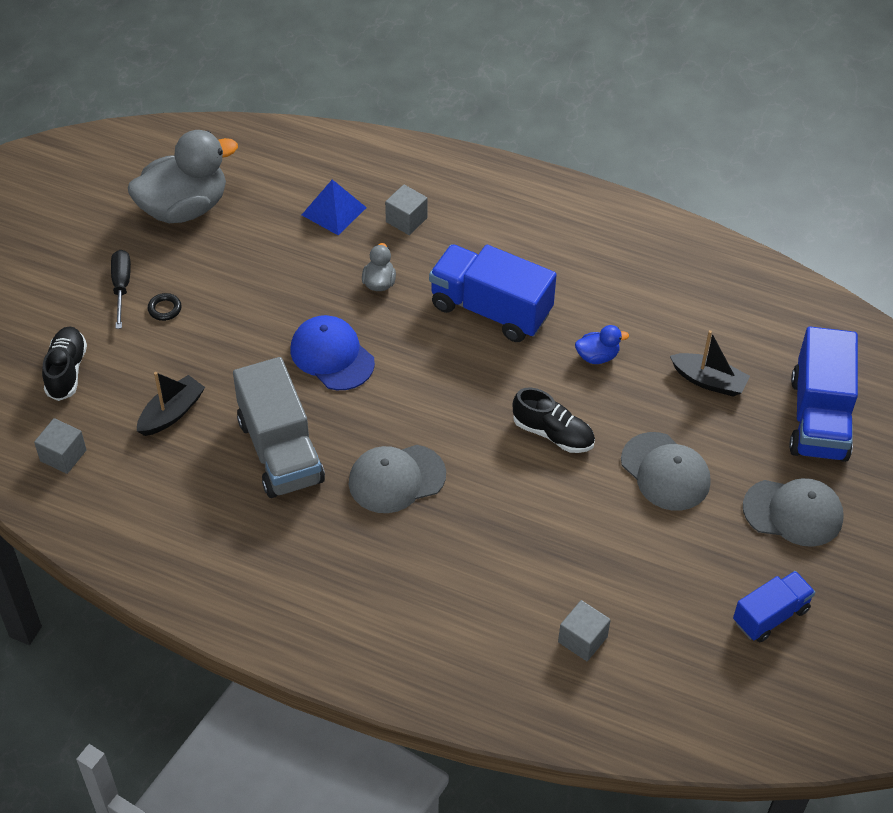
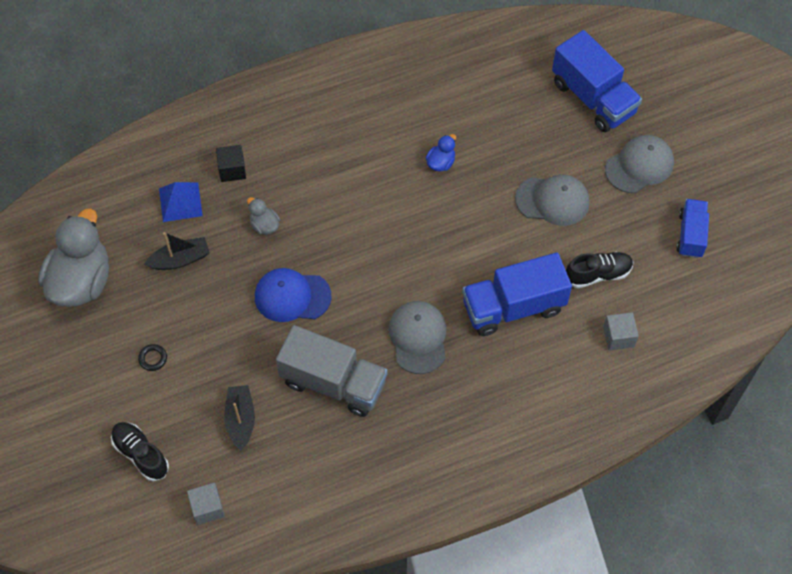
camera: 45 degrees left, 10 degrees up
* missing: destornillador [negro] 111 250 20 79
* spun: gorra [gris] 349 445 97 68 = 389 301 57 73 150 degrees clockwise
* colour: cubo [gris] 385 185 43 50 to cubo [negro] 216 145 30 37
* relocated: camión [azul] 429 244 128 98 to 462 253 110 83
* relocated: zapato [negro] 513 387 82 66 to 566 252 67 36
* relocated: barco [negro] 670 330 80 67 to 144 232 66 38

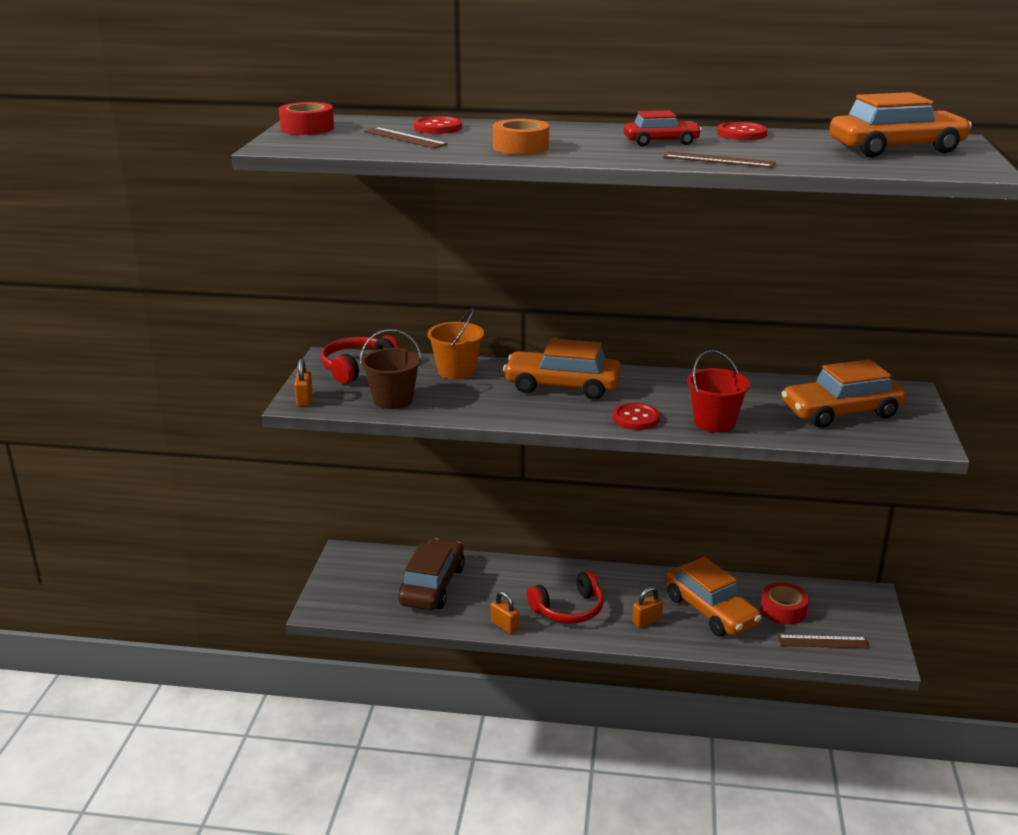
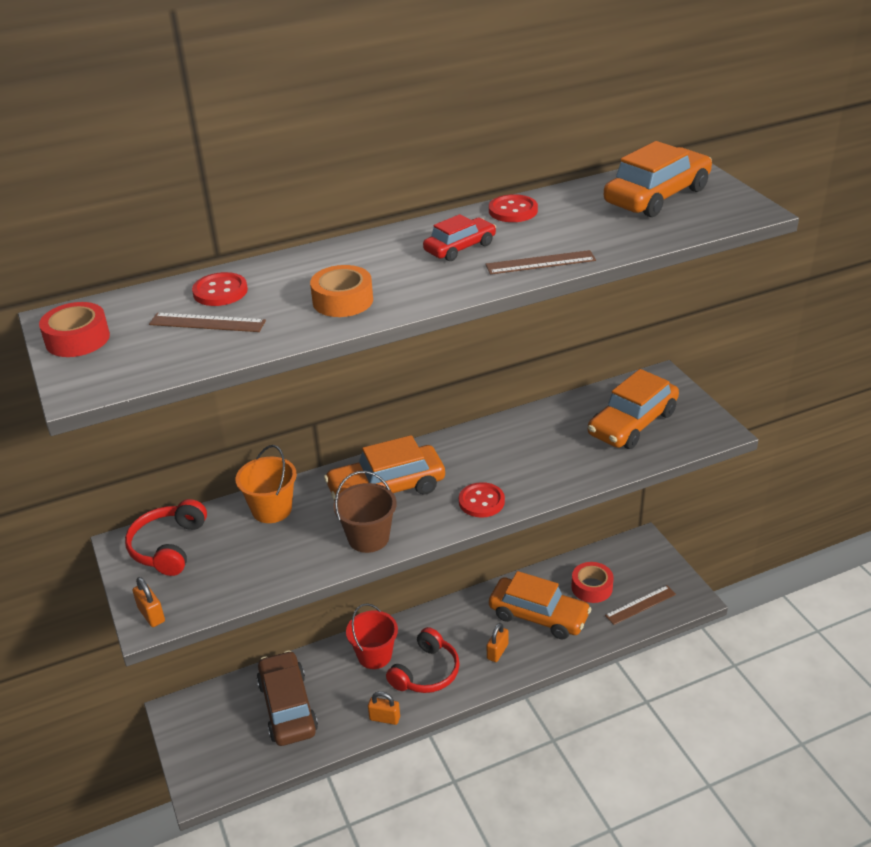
camera: 30 degrees left, 10 degrees up
* relocated: balde [marrón] 360 329 62 80 to 334 471 63 82
* relocated: balde [rojo] 687 350 63 83 to 346 603 52 66

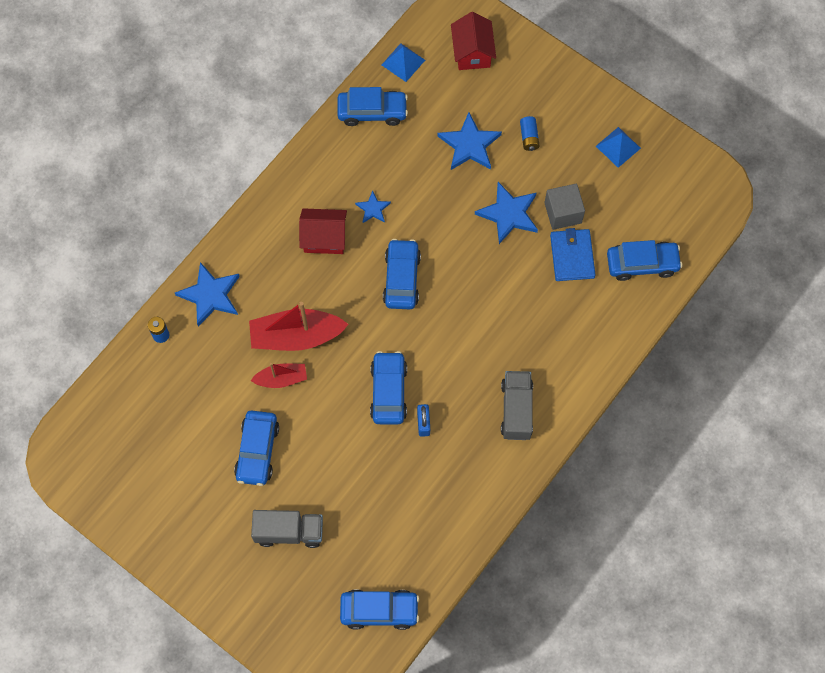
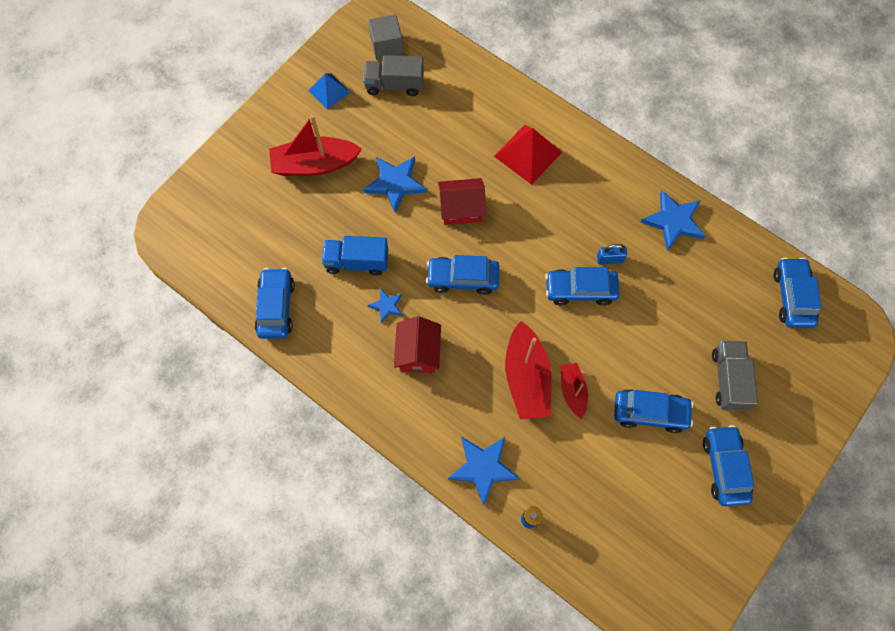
camera: 90 degrees left, 0 degrees up
* missing: pirámide [azul] 382 43 43 39
* relocated: estrella [azul] 437 112 65 58 to 641 190 64 61
* relocated: casa [rojo] 451 12 45 58 to 438 178 48 47
* relocated: camión [gris] 501 371 32 69 to 363 55 61 41
* exchanged: pila [azul] 520 116 20 35 to barco [rojo] 269 115 93 61
* relocated: cubo [gris] 545 184 40 46 to 368 14 35 46
* missing: cartera [azul] 550 228 45 53
* relocated: coche [azul] 607 240 75 41 to 703 425 51 81
* appeared: camión [azul] 321 236 67 40
* appeared: pirámide [rojo] 494 125 68 60

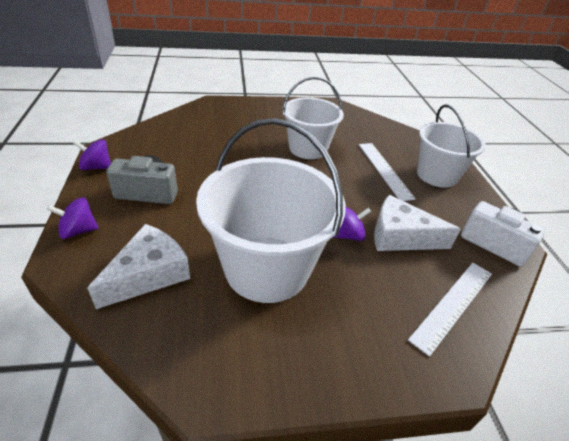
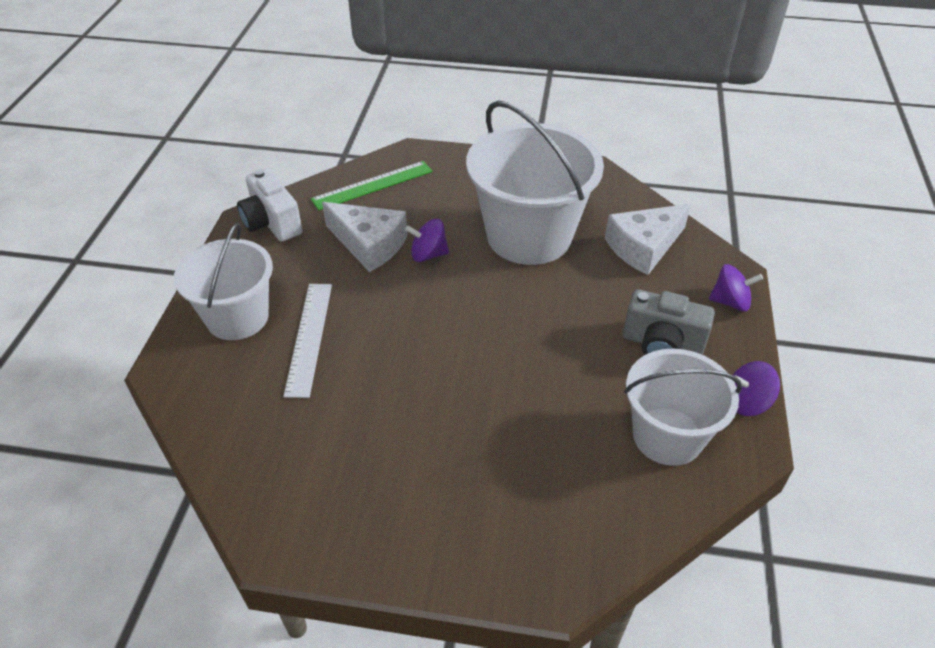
camera: 160 degrees left, 5 degrees up
* spun: peonza [morado] 73 139 38 31 = 733 361 47 55 150 degrees clockwise
* relocated: balde [blanco] 282 77 62 82 to 624 349 118 117
* colour: regla [blanco] 408 263 84 94 to regla [verde] 311 161 122 49

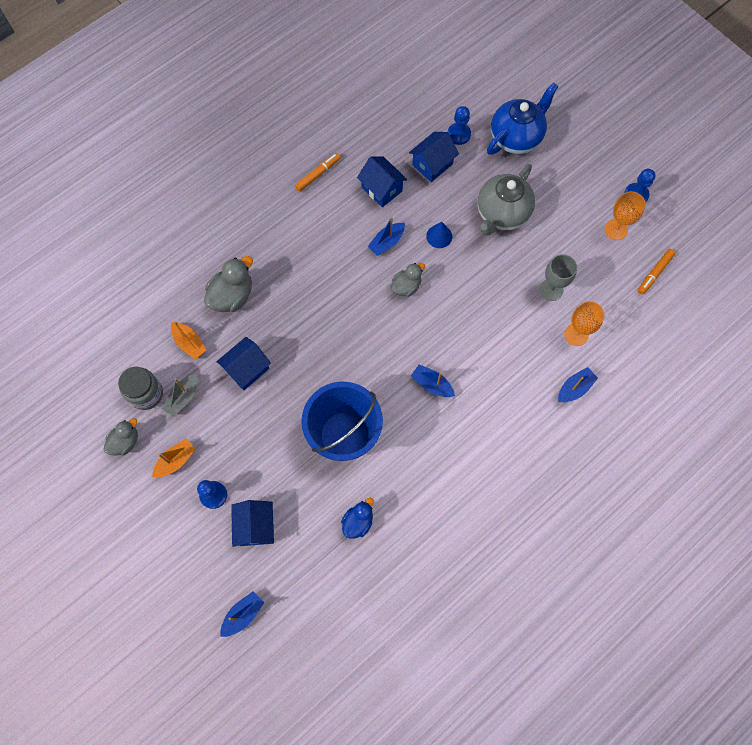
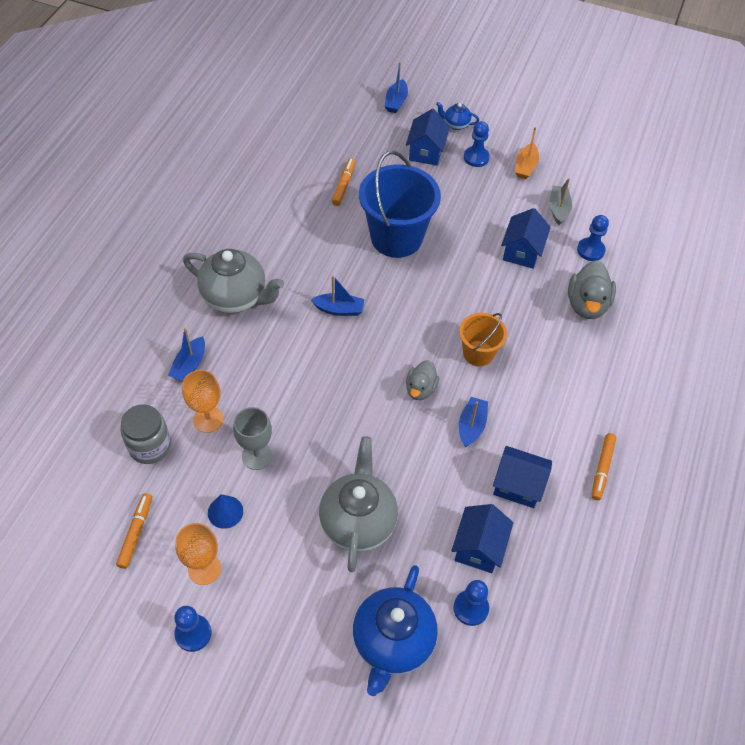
camera: 150 degrees right, 15 degrees down
* missing: pato [gris] 103 418 35 38
* relocated: tarro [gris] 118 367 45 43 to 120 404 51 60
* exchanged: barco [naranja] 171 321 35 38 to peón [azul] 577 215 32 46
* spun: casa [azul] 231 500 43 47 = 406 109 44 57 45 degrees clockwise
* exchanged: pato [azul] 341 498 33 41 to rotulador [naranja] 332 158 24 48
* relocated: cono [azul] 426 222 26 26 to 208 494 35 35
* appeared: tetera [gris] 183 249 101 64
* appeared: tetera [azul] 436 102 43 28
* appeared: balde [naranja] 459 313 48 53

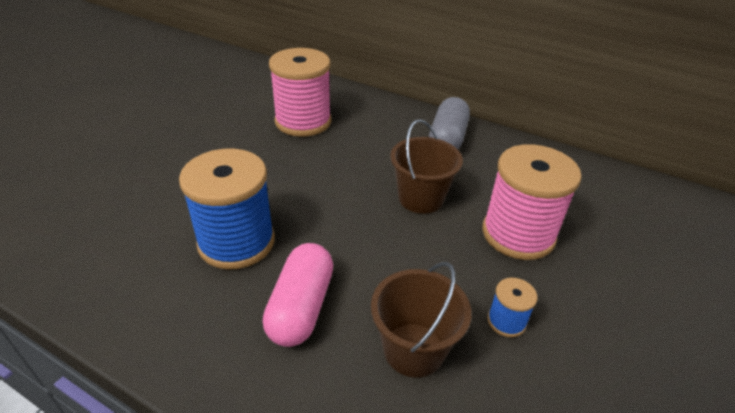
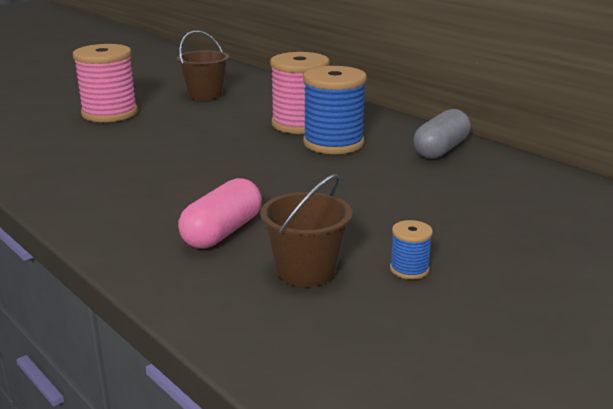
camera: 20 degrees right, 15 degrees down
* relocated: carrete [azul] 179 148 96 121 to 303 66 64 88
* relocated: balde [marrón] 390 119 73 95 to 177 30 52 70
* relocated: carrete [rosa] 482 144 100 116 to 73 44 65 78

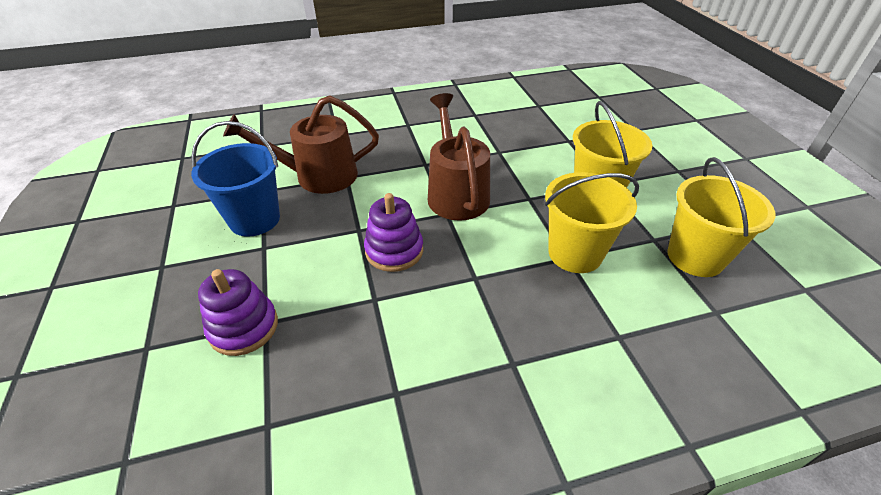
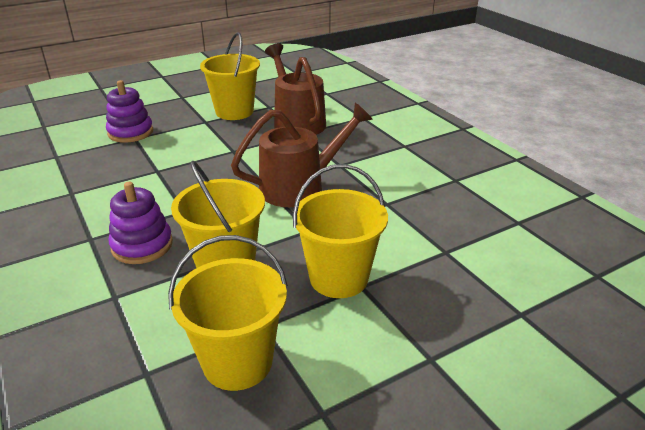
camera: 75 degrees right, 10 degrees down
* colour: balde [azul] 191 121 89 116 to balde [amarillo] 200 32 60 88
* relocated: juguete apilable [morado] 364 193 59 79 to 108 182 65 82

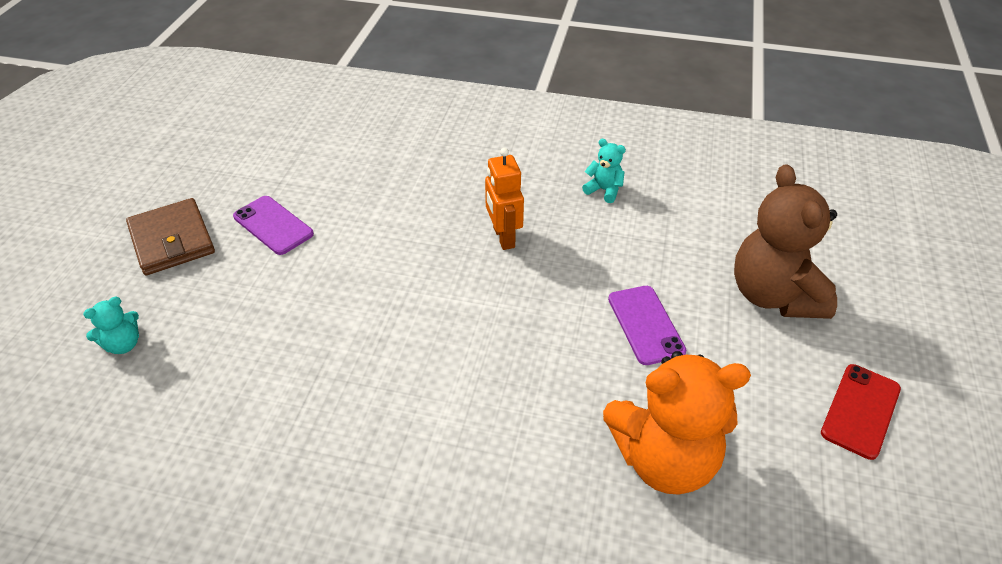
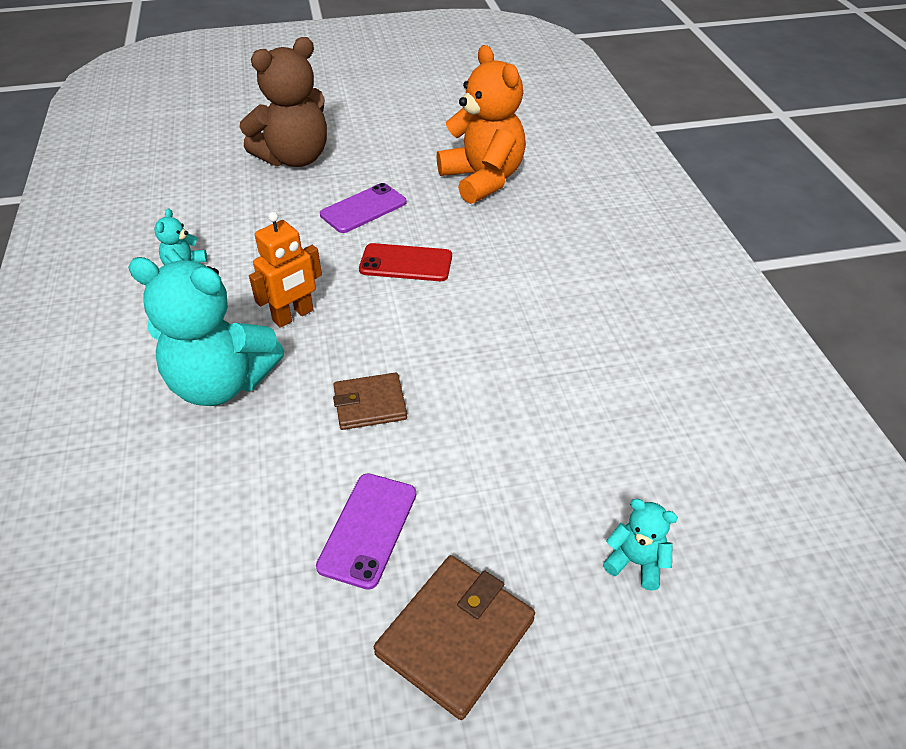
camera: 115 degrees left, 0 degrees up
* relocated: móvil [rojo] 821 364 80 96 to 359 243 93 38
* appeared: osito [turquesa] 128 257 156 149
* appeared: cartera [marrón] 333 372 74 58

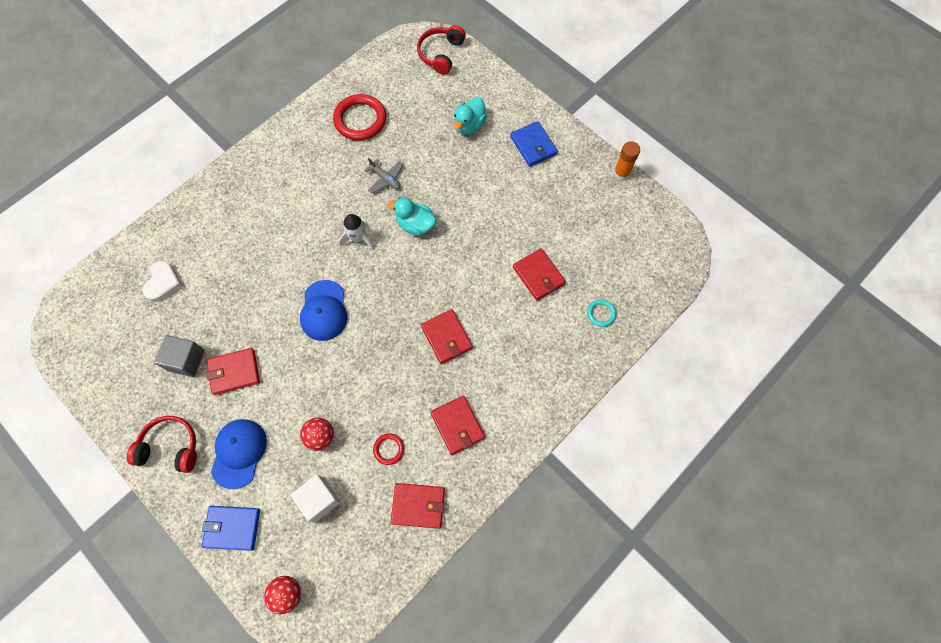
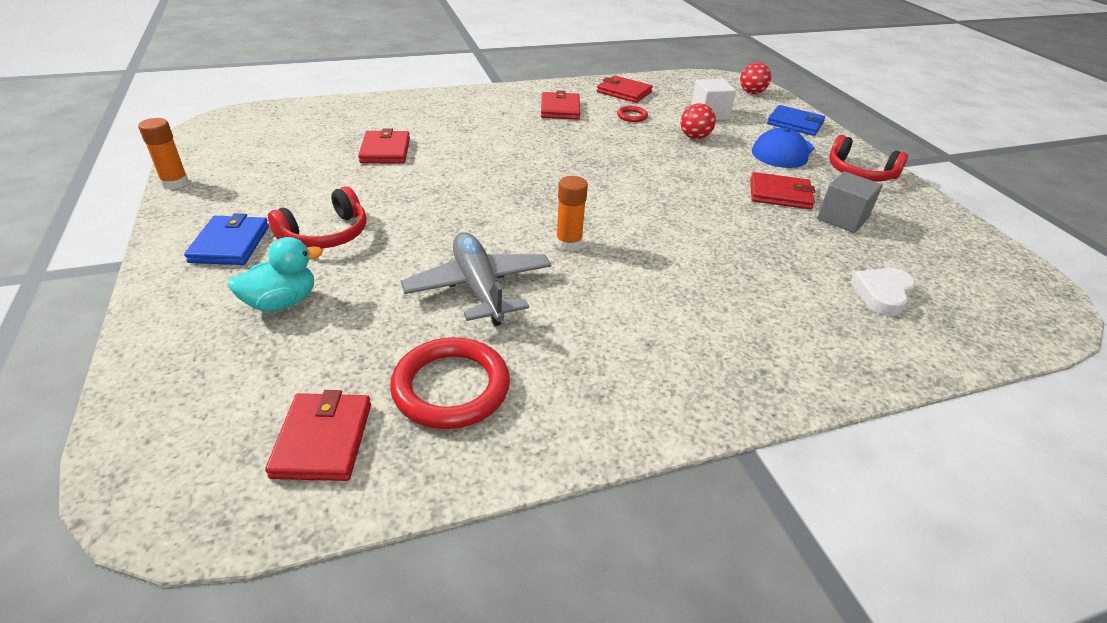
camera: 155 degrees left, 30 degrees down
* missing: gorra [azul] 300 280 48 61
* exchanged: cohete [blanco] 339 214 35 35 to barra de pegamento [naranja] 556 176 32 75
* size: avión [gris] 365 157 39 36 = 401 232 151 94 x1.86
* missing: pato [turquesa] 388 197 49 39
* relocated: auriculares [rojo] 417 25 49 49 to 268 186 99 62
* relocated: cartera [rojo] 421 309 52 55 to 265 390 106 91
* missing: anillo [turquesa] 587 299 29 28

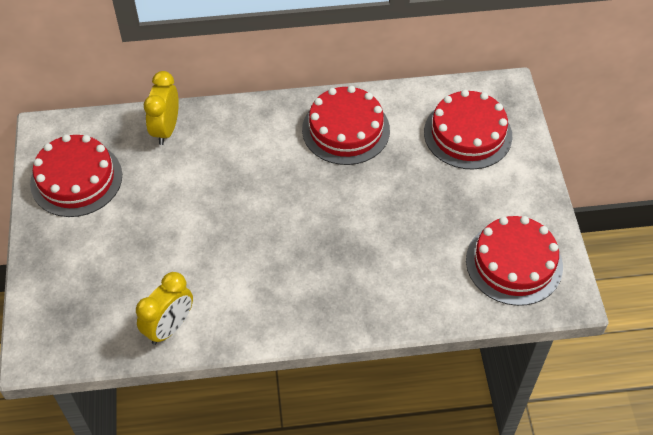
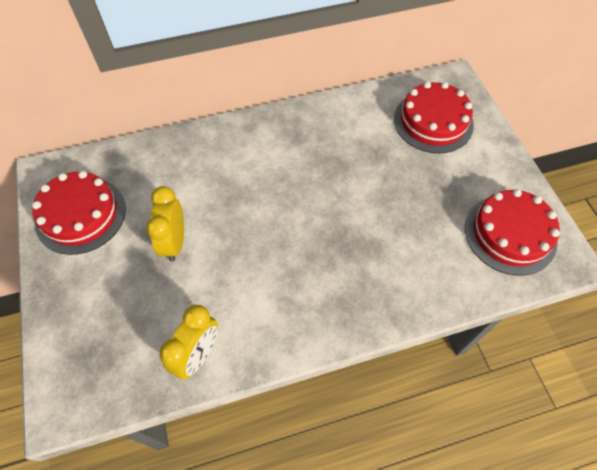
camera: 10 degrees left, 5 degrees up
* relocated: despertador [amarillo] 144 71 35 74 to 146 186 38 75
* missing: tarta [rojo] 302 86 88 79

